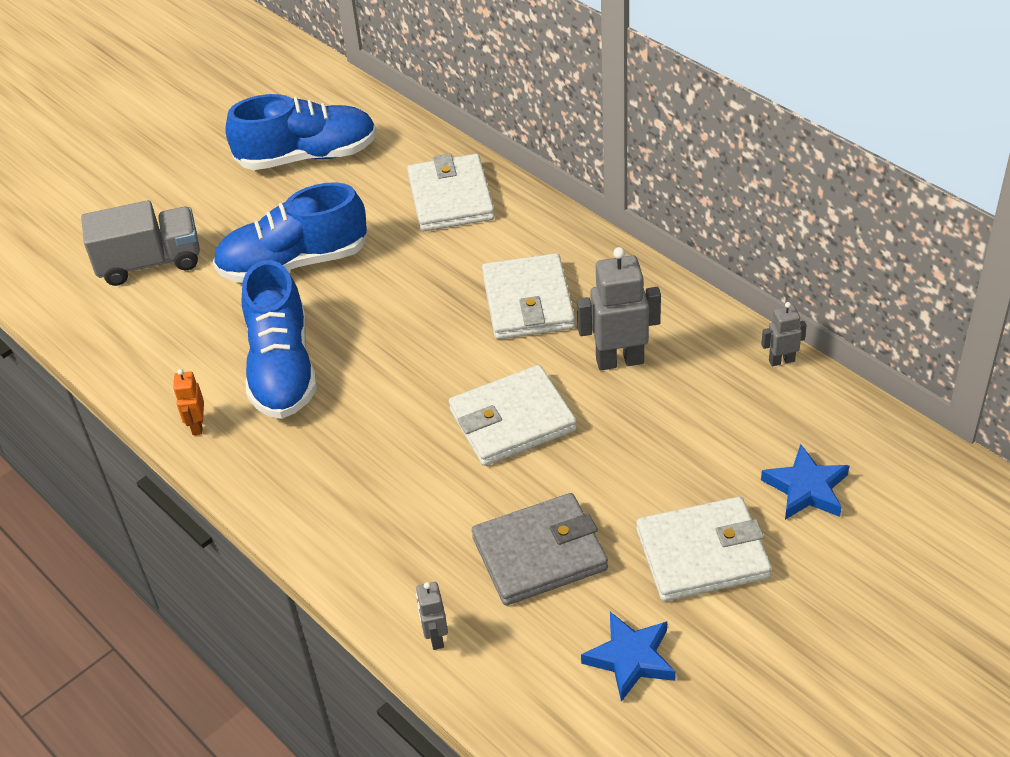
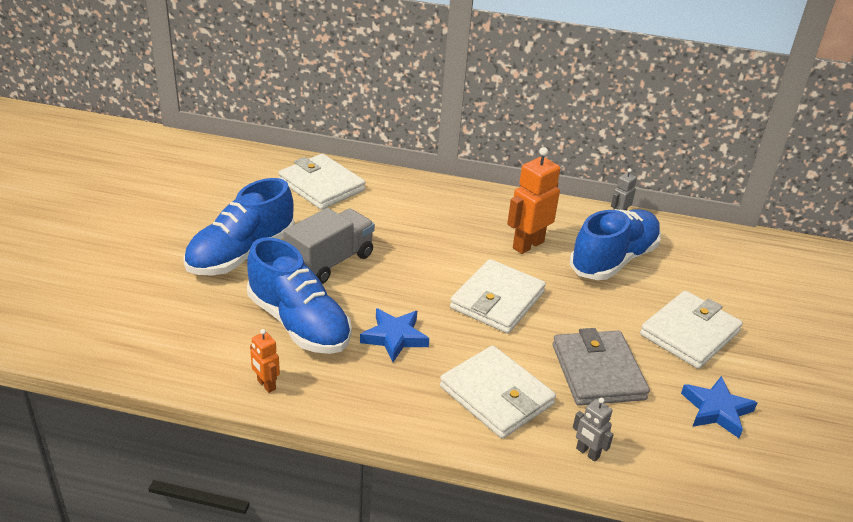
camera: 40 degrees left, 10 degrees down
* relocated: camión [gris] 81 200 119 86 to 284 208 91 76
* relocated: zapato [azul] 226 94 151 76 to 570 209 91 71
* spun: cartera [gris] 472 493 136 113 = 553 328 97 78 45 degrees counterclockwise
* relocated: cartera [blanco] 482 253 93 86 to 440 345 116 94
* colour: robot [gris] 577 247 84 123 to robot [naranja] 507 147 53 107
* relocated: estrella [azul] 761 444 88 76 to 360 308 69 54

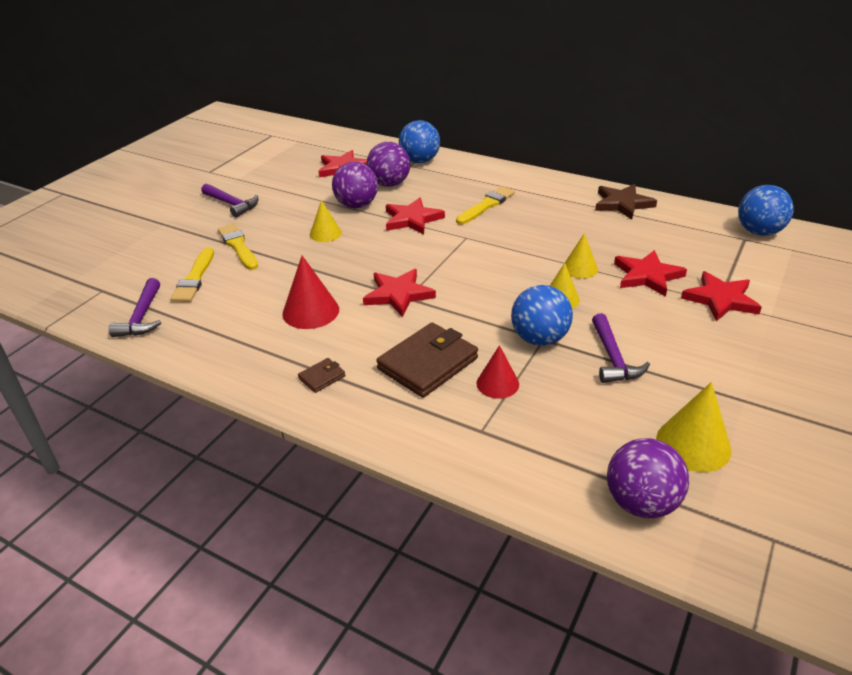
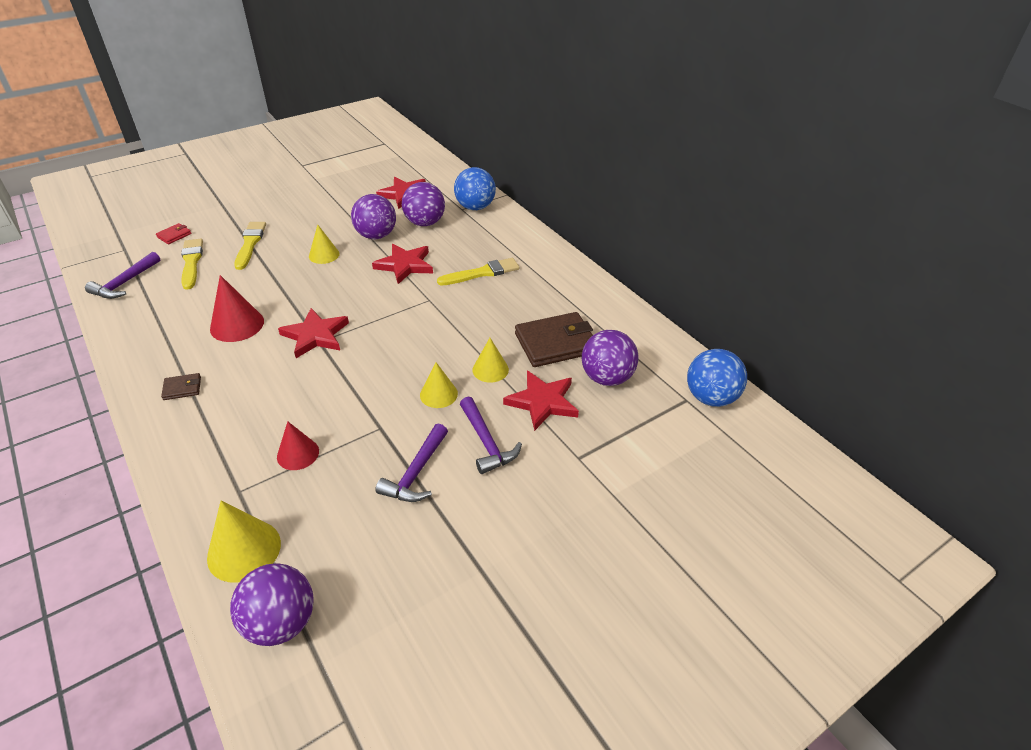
camera: 25 degrees right, 5 degrees up
* spun: pincel [amarillo] 171 247 43 55 = 181 239 22 51 135 degrees clockwise
* relocated: martillo [morado] 201 184 58 34 to 460 397 62 77
* relocated: cartera [marrón] 376 322 102 76 to 515 312 78 55
* missing: pelota [azul] 511 285 62 61
* missing: estrella [marrón] 595 184 62 36
* relocated: cono [amarillo] 656 382 76 90 to 207 501 74 82
* missing: estrella [rojo] 681 271 81 50
* appeared: cartera [rojo] 156 223 36 21
* appeared: pelota [morado] 582 330 57 56

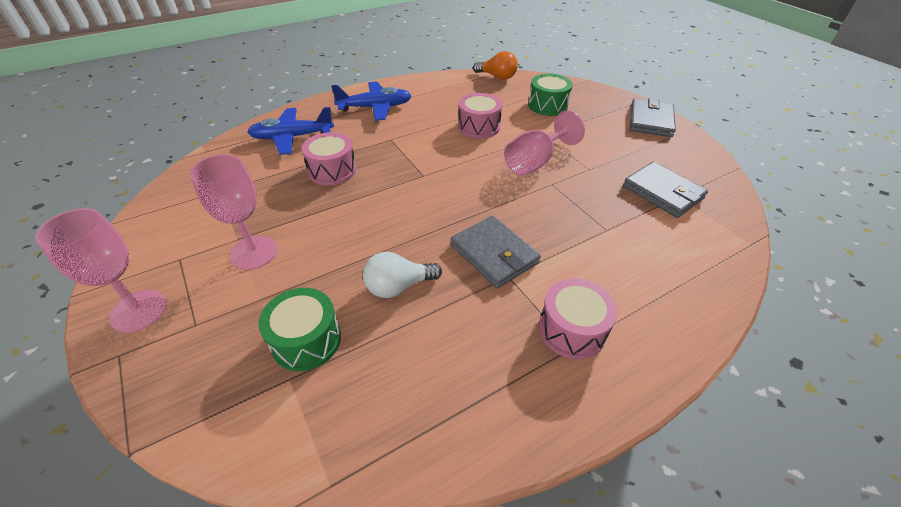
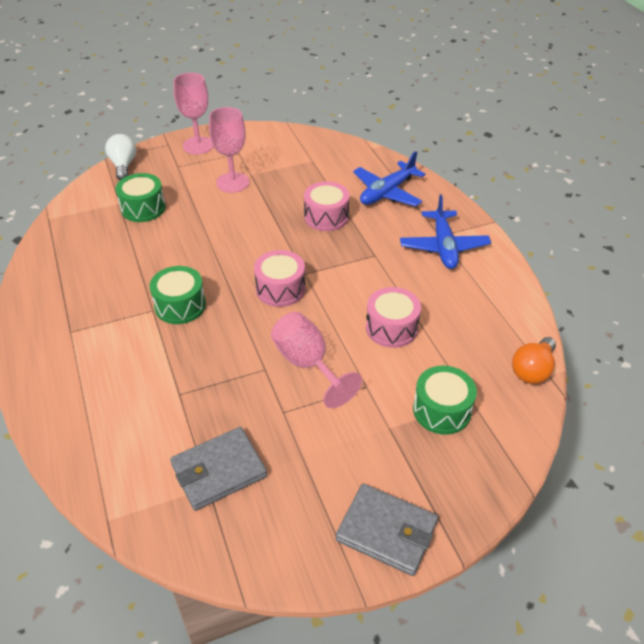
camera: 100 degrees right, 0 degrees up
* spun: avión [azul] 247 107 87 48 = 353 151 73 56 135 degrees counterclockwise
* relocated: bombilla [blanco] 363 252 79 46 to 105 134 31 46
* exchanged: cartera [gris] 451 216 90 72 to tambor [verde] 150 266 56 58
* relocated: tambor [rosa] 539 278 78 81 to 254 250 51 57

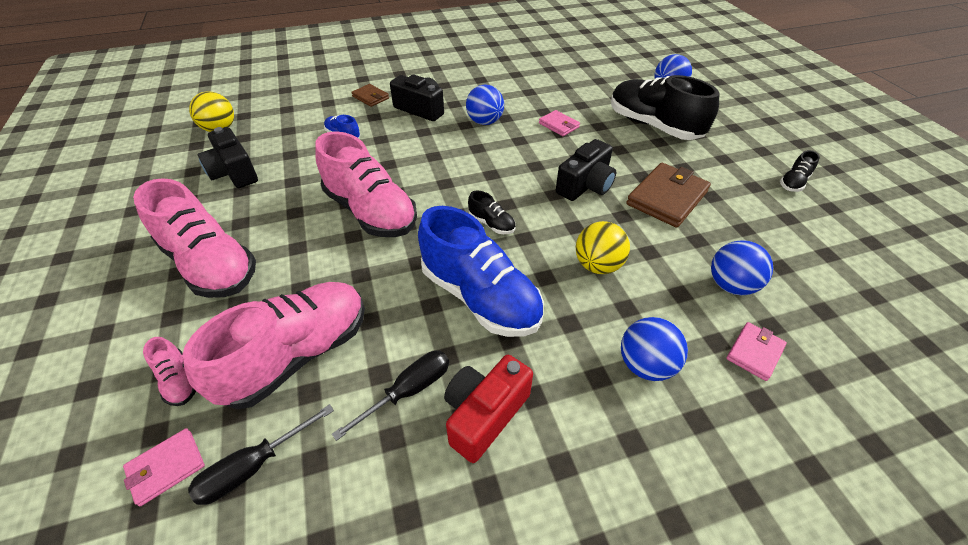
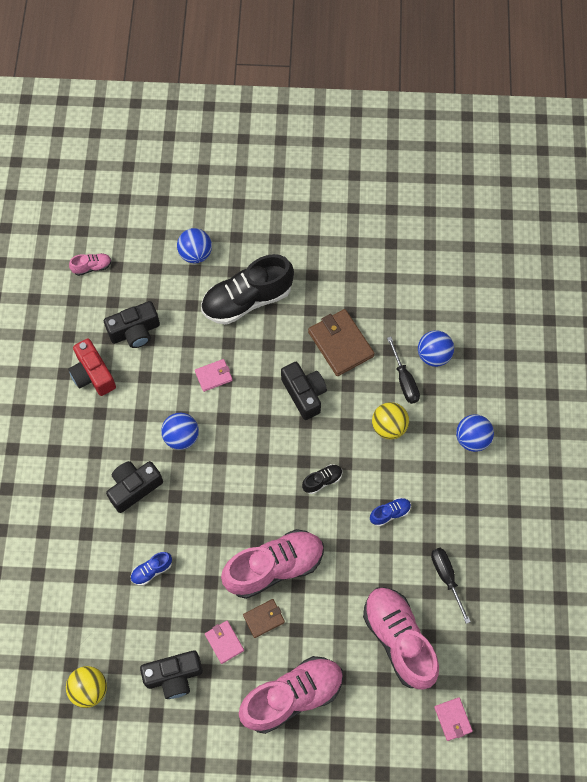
camera: 70 degrees left, 20 degrees up
* relocated: zapato [rosa] 143 337 53 69 to 69 253 43 23
* relocated: destornillador [negro] 188 404 146 101 to 387 337 33 67
* relocated: cartera [marrón] 351 84 38 23 to 243 599 42 39
* size: zapato [azul] 418 206 126 131 = 370 497 41 30 x0.43
* relocated: cámara [rojo] 444 355 89 108 to 68 338 48 58
* relocated: cartera [rosa] 726 322 61 59 to 205 621 39 43
* missing: zapato [negro] 780 150 40 42
* appeared: cámara [negro] 104 301 56 47

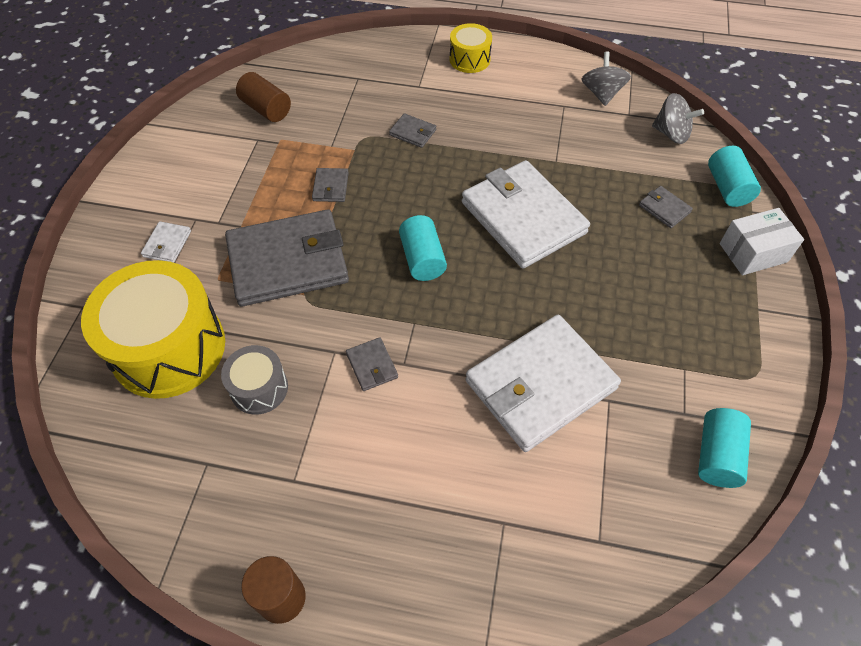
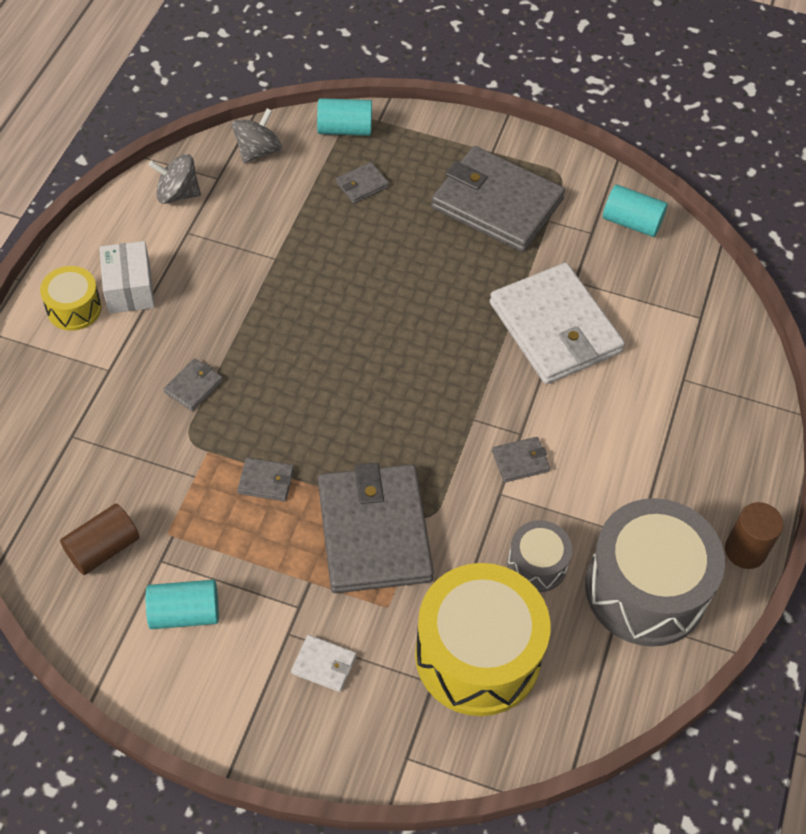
camera: 85 degrees left, 0 degrees up
* relocated: cilindro [turquesa] 399 215 48 66 to 146 580 73 49
* missing: cartera [blanco] 462 160 128 108
* relocated: caja [blanco] 720 208 84 67 to 99 241 56 73
* appeared: cartera [gris] 431 146 134 106
* appeared: tambor [gris] 585 498 140 149

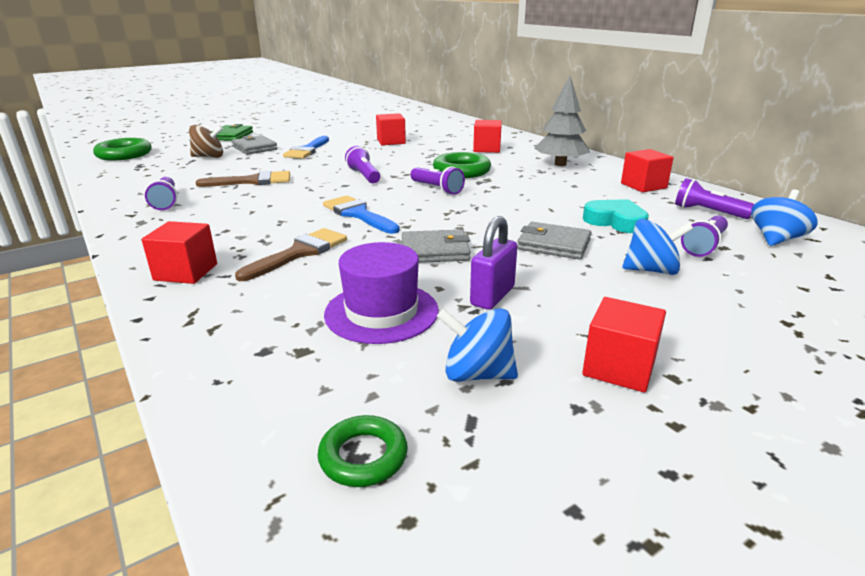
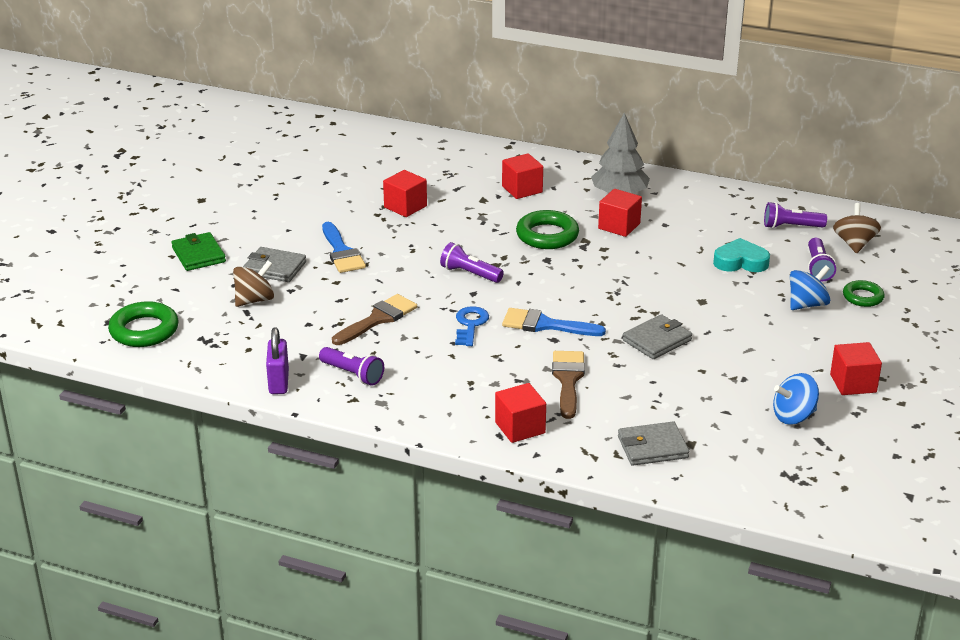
camera: 35 degrees left, 5 degrees up
* relocated: anillo [verde] 317 415 91 72 to 843 280 42 27
* missing: sombrero [morado] 324 242 115 102
* missing: lámpara de mano [morado] 410 166 55 29
* relocated: candado [morado] 470 216 47 94 to 266 328 23 66
* relocated: cartera [gris] 517 222 74 38 to 618 422 71 43
* relocated: cubo [rojo] 621 149 53 43 to 598 189 44 48
* colour: peonza [azul] 751 189 67 57 to peonza [marrón] 833 203 48 50
* appeared: llave [azul] 455 306 34 40

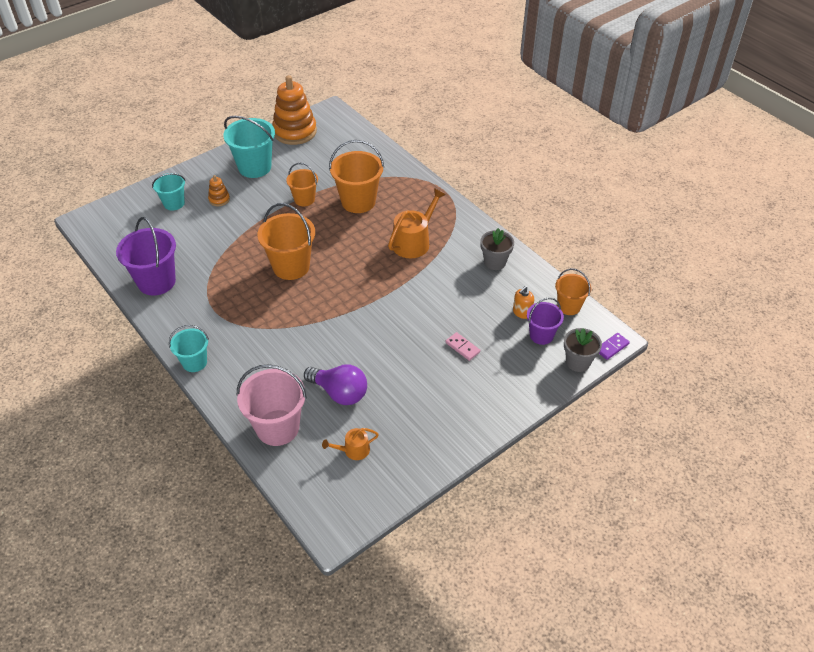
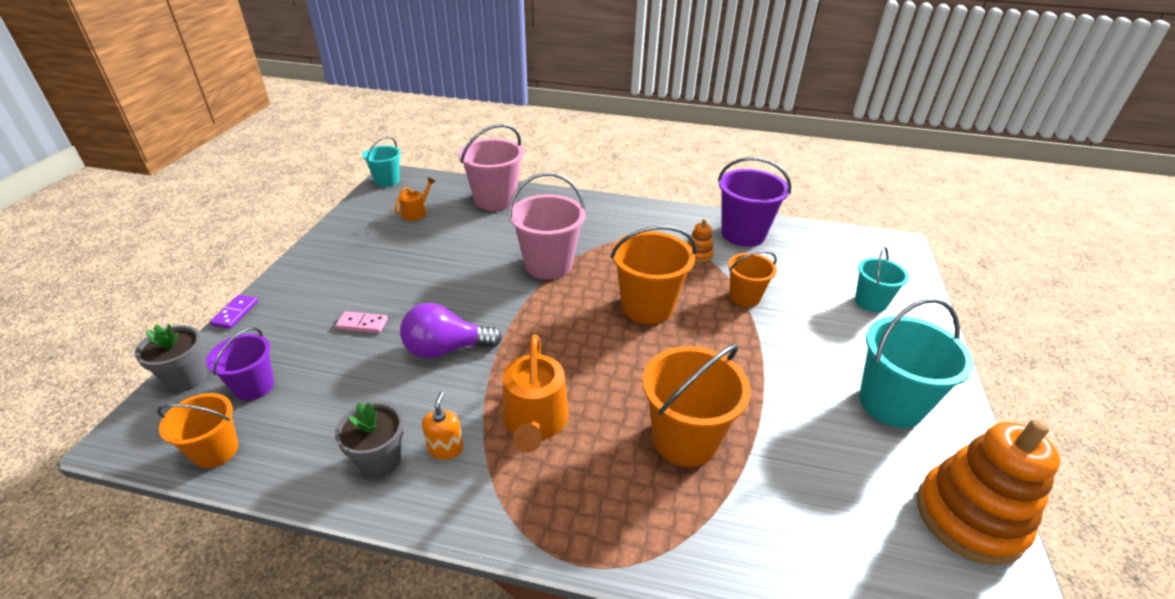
camera: 140 degrees right, 10 degrees down
* relocated: balde [turquesa] 169 325 40 47 to 363 137 38 50
* relocated: juguete apilable [naranja] 208 175 22 31 to 687 219 27 44
* relocated: balde [naranja] 286 163 32 43 to 728 251 49 56
* relocated: bombilla [morado] 304 365 63 40 to 400 303 102 56
* relocated: dispensador de jabón [naranja] 513 286 21 33 to 422 391 41 69
* relocated: ficha de dominó [morado] 599 333 31 27 to 210 295 48 34
* appeared: balde [rosa] 509 173 76 106

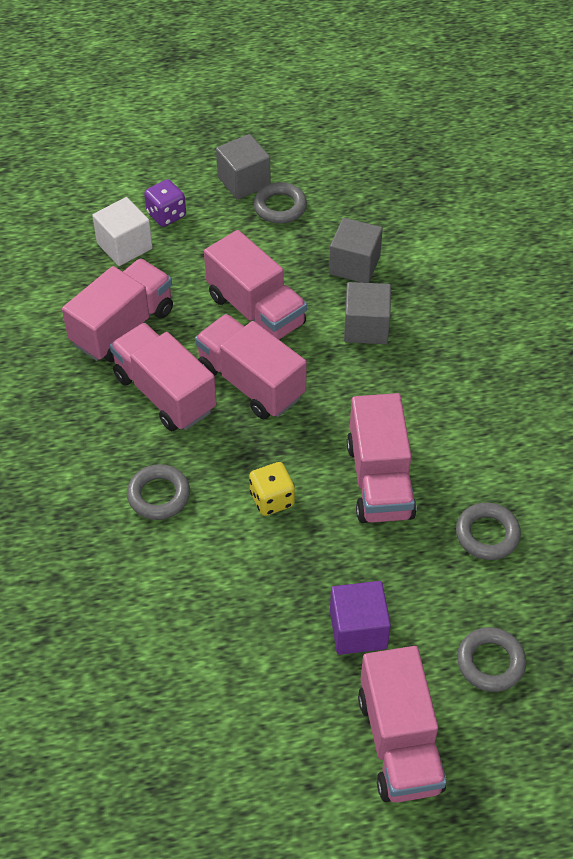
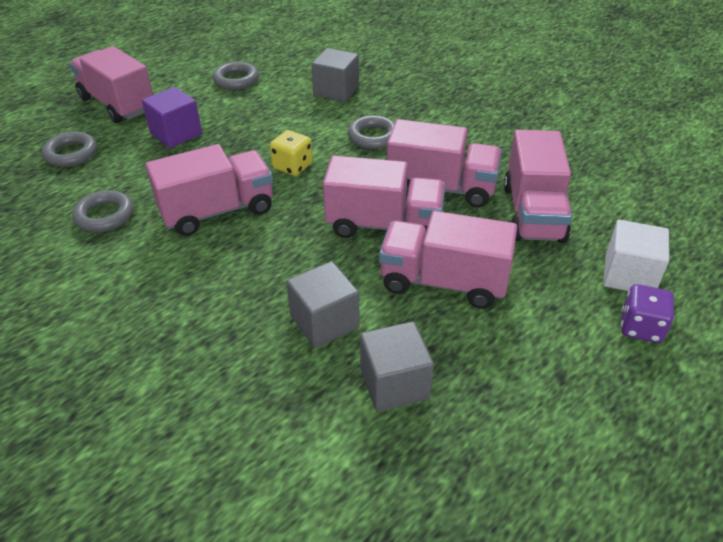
camera: 145 degrees right, 10 degrees down
* relocated: cubo [gris] 216 134 55 66 to 311 48 48 54
* relocated: anillo [gris] 253 182 54 42 to 213 62 46 28
* spun: camión [rosa] 347 393 70 130 = 145 144 128 92 105 degrees clockwise

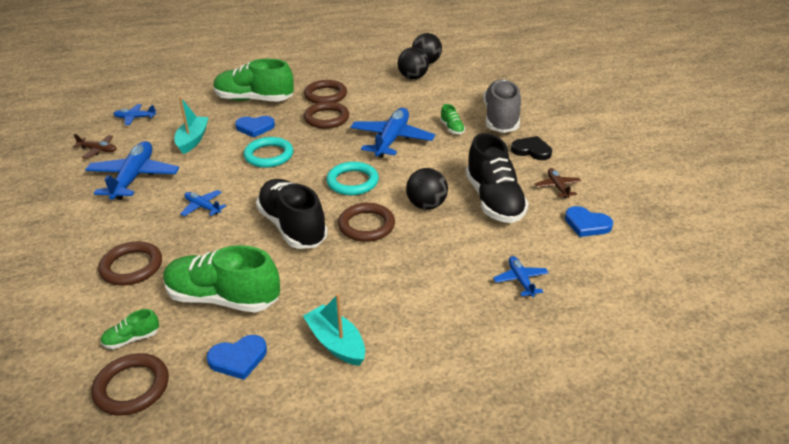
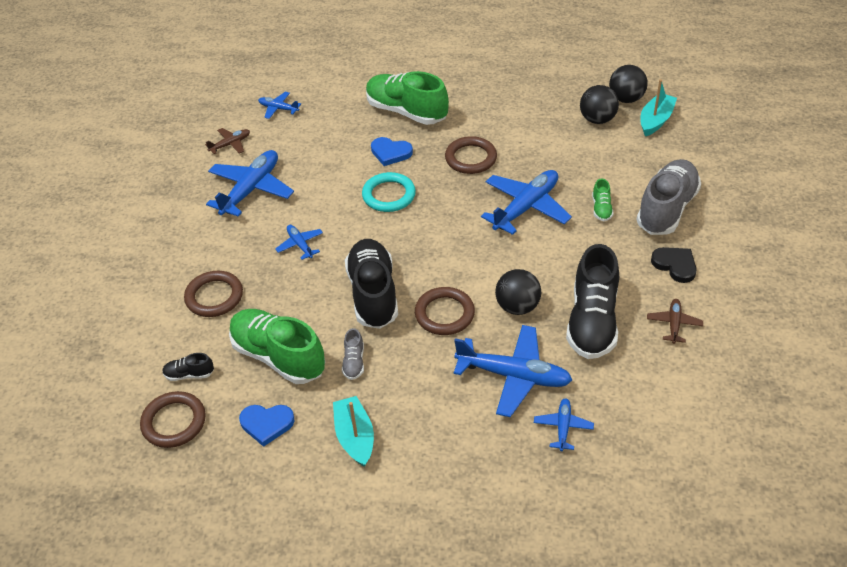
camera: 25 degrees right, 10 degrees up
* spun: avión [marrón] 73 134 43 25 = 205 128 45 26 75 degrees counterclockwise
* colour: zapato [verde] 100 309 59 40 to zapato [negro] 162 353 52 28
* relocated: barco [turquesa] 174 97 35 57 to 640 79 37 57
* missing: anillo [marrón] 304 80 43 23
* missing: anillo [turquesa] 326 162 53 33
* missing: corazón [azul] 565 206 48 31
* appeared: zapato [gris] 342 328 22 52
* appeared: avión [azul] 454 325 118 92

